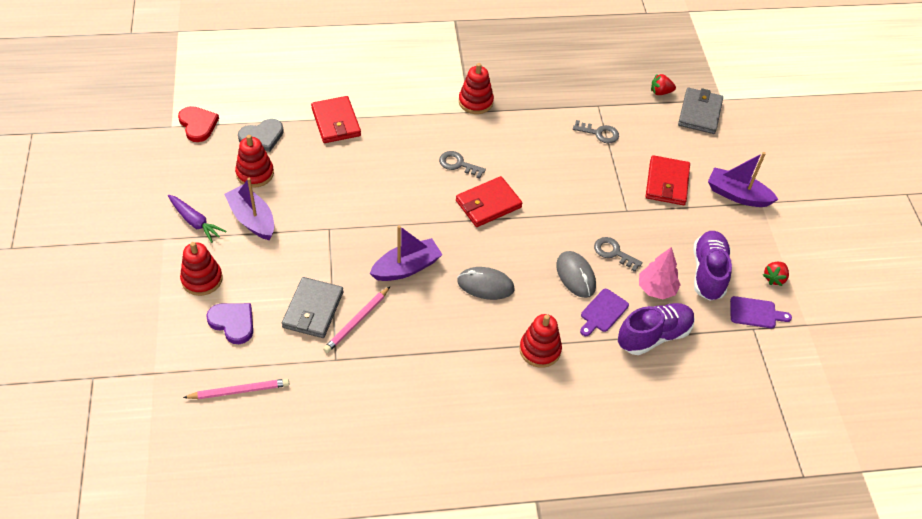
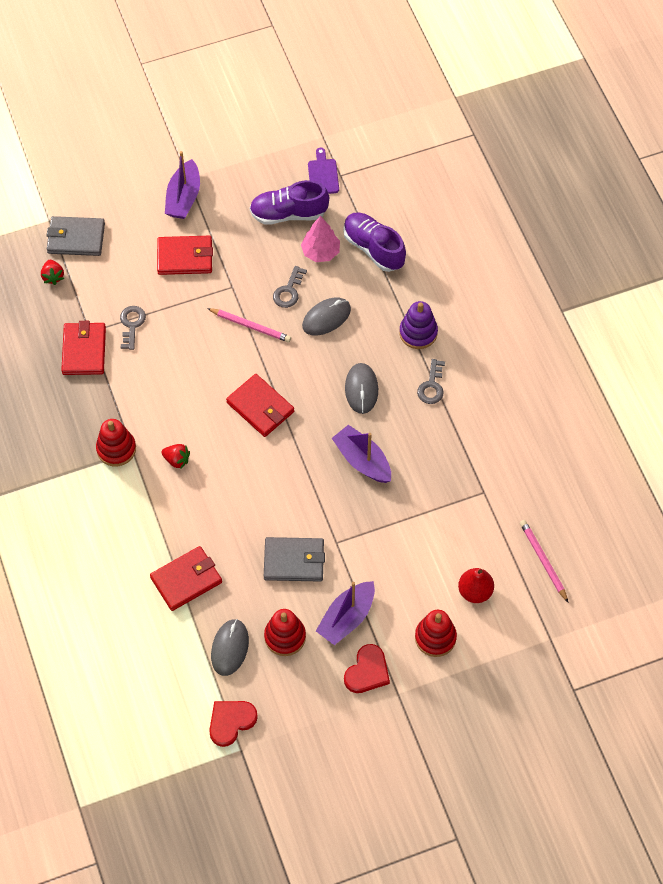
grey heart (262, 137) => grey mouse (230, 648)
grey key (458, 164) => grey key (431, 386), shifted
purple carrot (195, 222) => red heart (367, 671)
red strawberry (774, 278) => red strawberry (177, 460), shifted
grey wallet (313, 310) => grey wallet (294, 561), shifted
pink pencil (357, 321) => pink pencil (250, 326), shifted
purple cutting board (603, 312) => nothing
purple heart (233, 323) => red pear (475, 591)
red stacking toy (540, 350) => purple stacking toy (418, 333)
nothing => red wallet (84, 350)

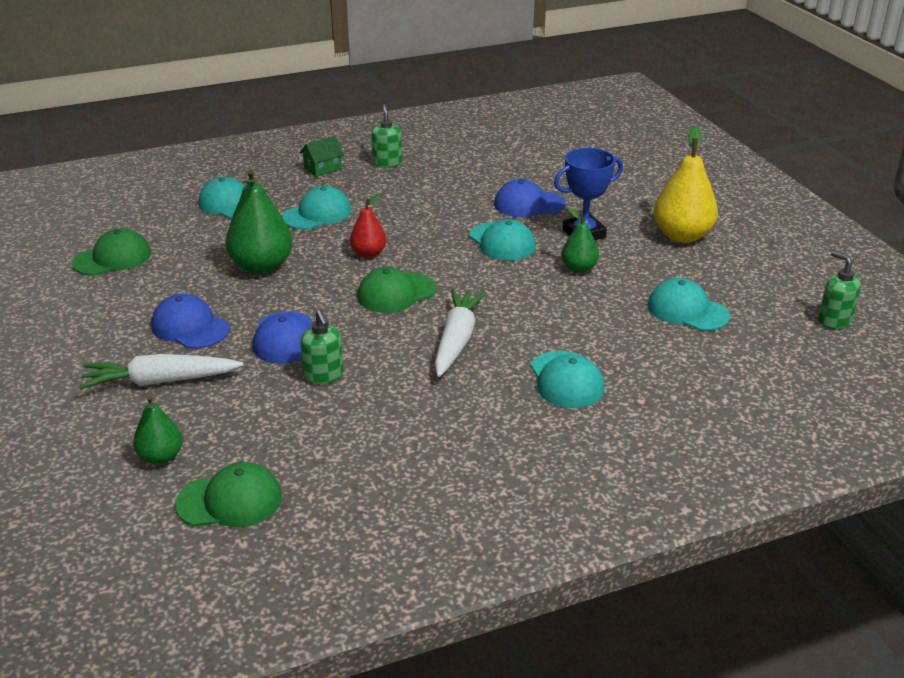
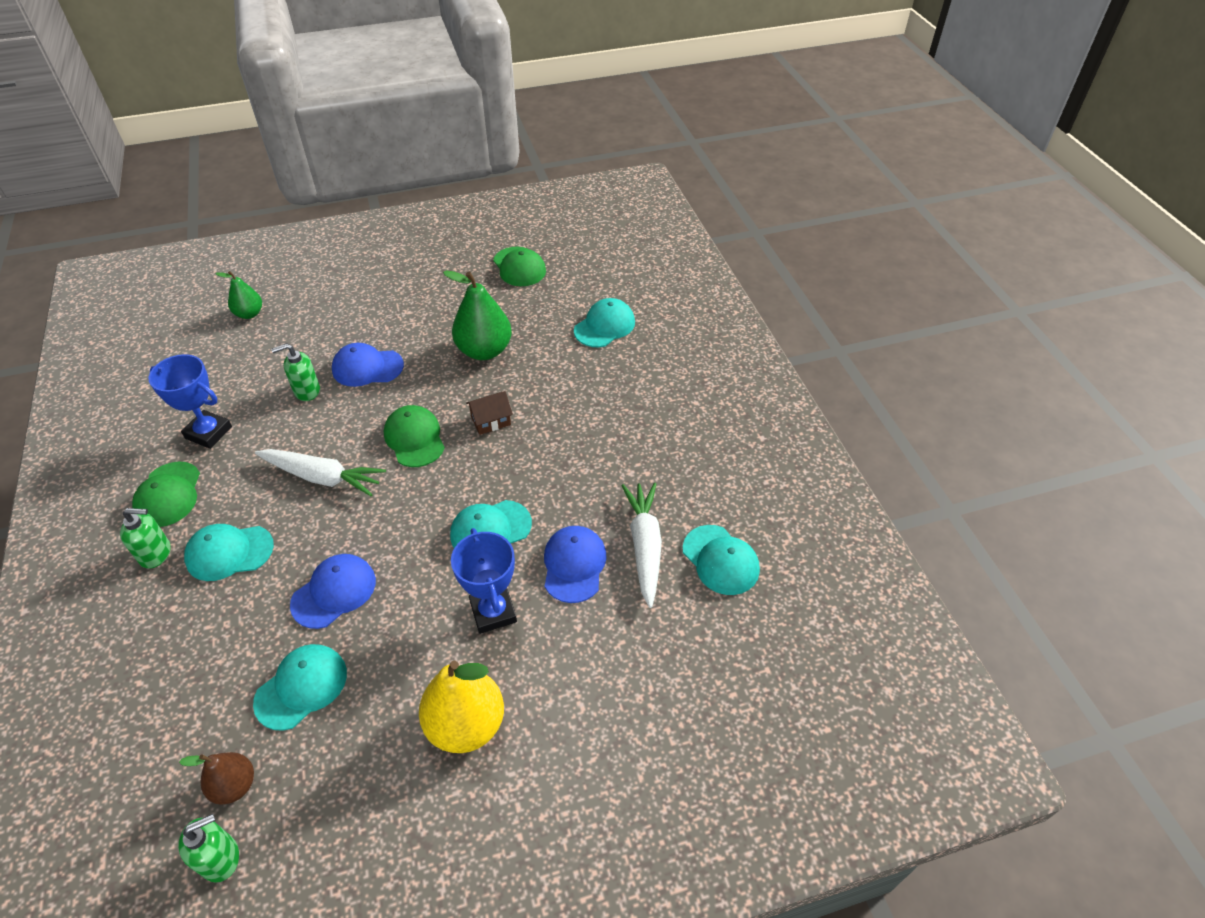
green soap dispenser (387, 163) => green soap dispenser (156, 553), shifted
green house (323, 168) => nothing
turquoise cap (317, 214) => turquoise cap (720, 560), shifted
red pear (368, 253) => brown house (491, 421)
green pear (579, 268) => nothing
blue cap (190, 327) => blue cap (334, 592), shifted
white carrot (160, 381) => white carrot (644, 546), shifted
green cap (230, 500) => green cap (168, 495), shifted
nothing => blue trophy (208, 432)
nothing => brown pear (234, 785)

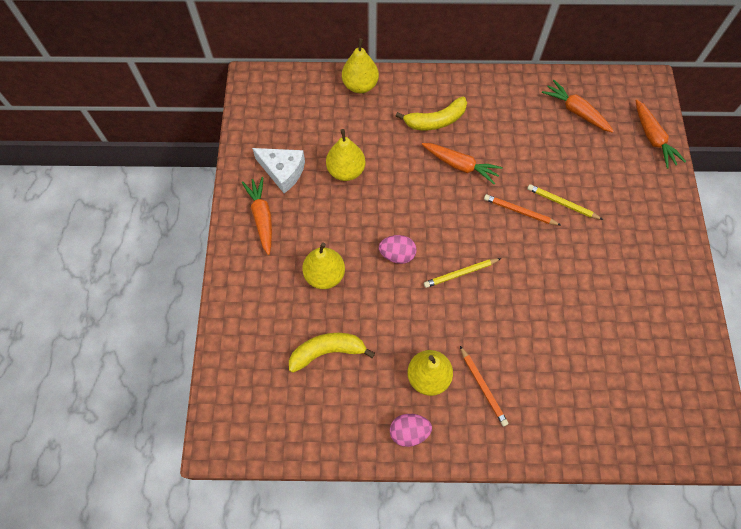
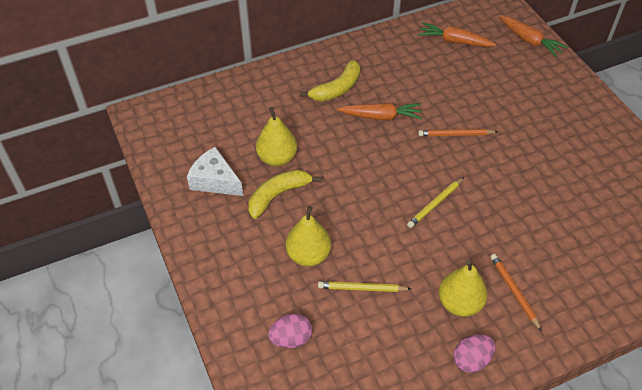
yellow pear (360, 85) => nothing
white cheese (283, 171) => white cheese (215, 181), 150 degrees counterclockwise
orange carrot (262, 217) => nothing
yellow pencil (562, 203) => yellow pencil (361, 288), shifted
pink egg (397, 254) => pink egg (291, 339), shifted
yellow banana (327, 351) => yellow banana (278, 195), shifted
orange pencil (483, 387) => orange pencil (514, 291), 150 degrees counterclockwise

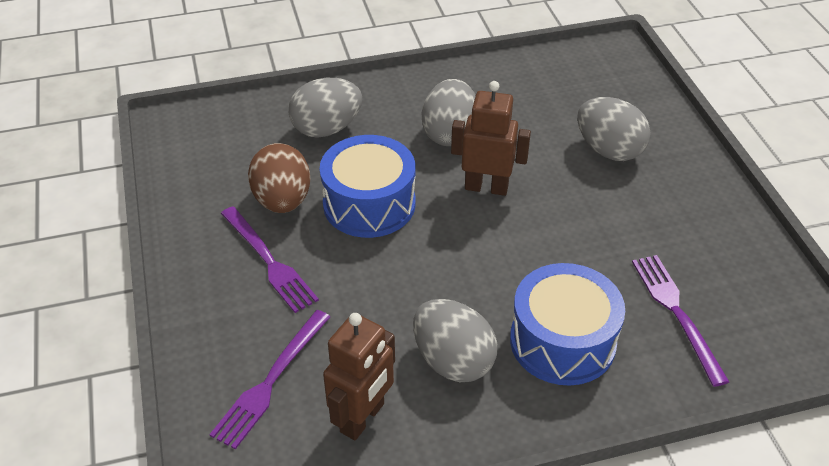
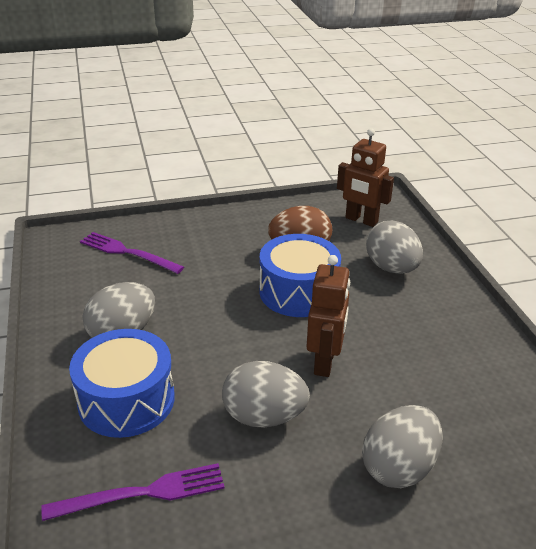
grey egg (450, 134) => grey egg (264, 416), shifted
purple fork (268, 261) => nothing
brown robot (363, 418) => brown robot (361, 220), shifted

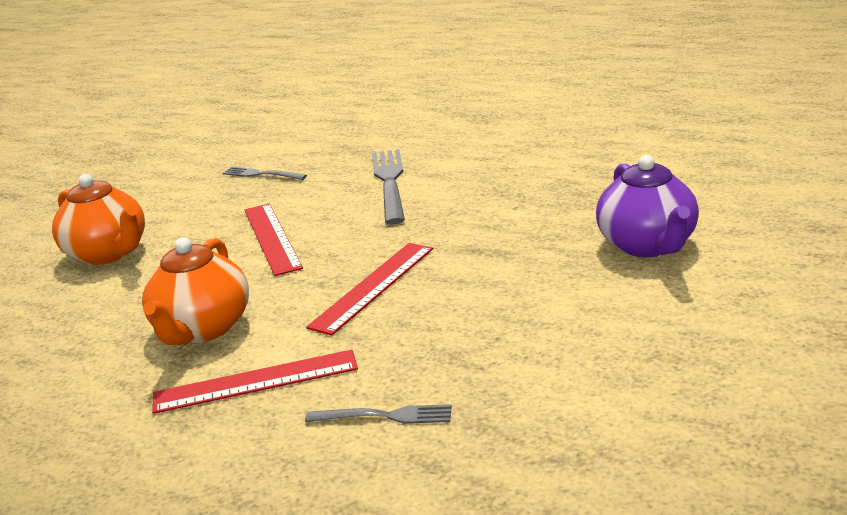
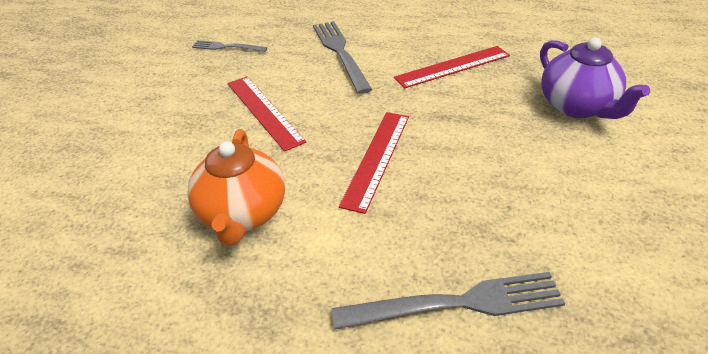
orange teapot (108, 253) => nothing
red ruler (255, 381) => red ruler (452, 66), shifted
grey fork (384, 416) => grey fork (457, 303), x1.76

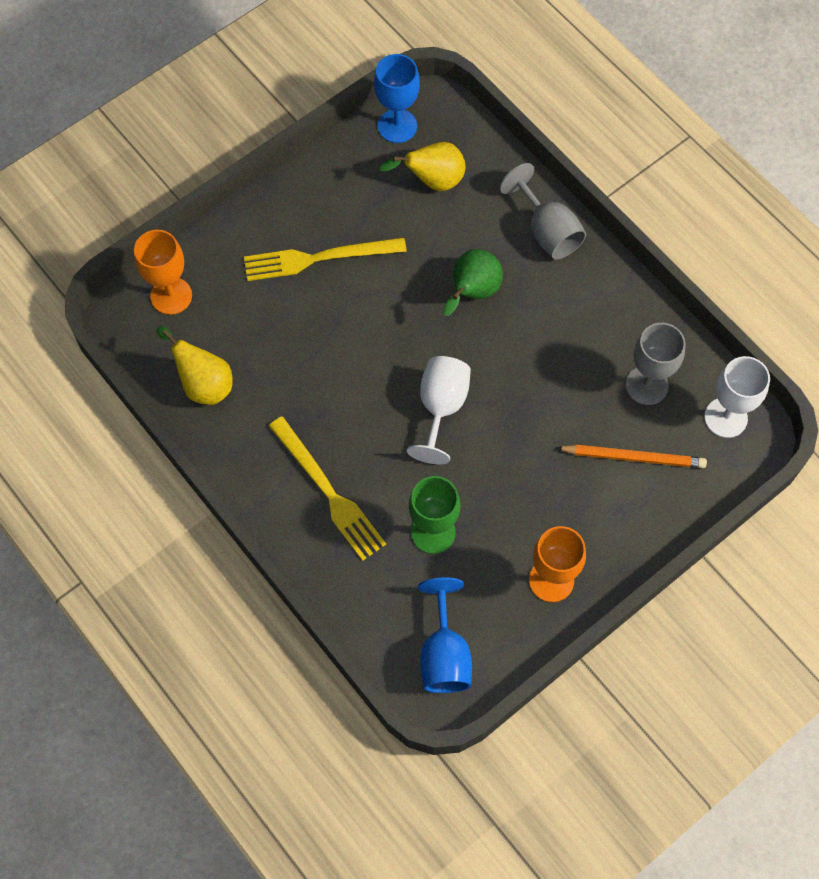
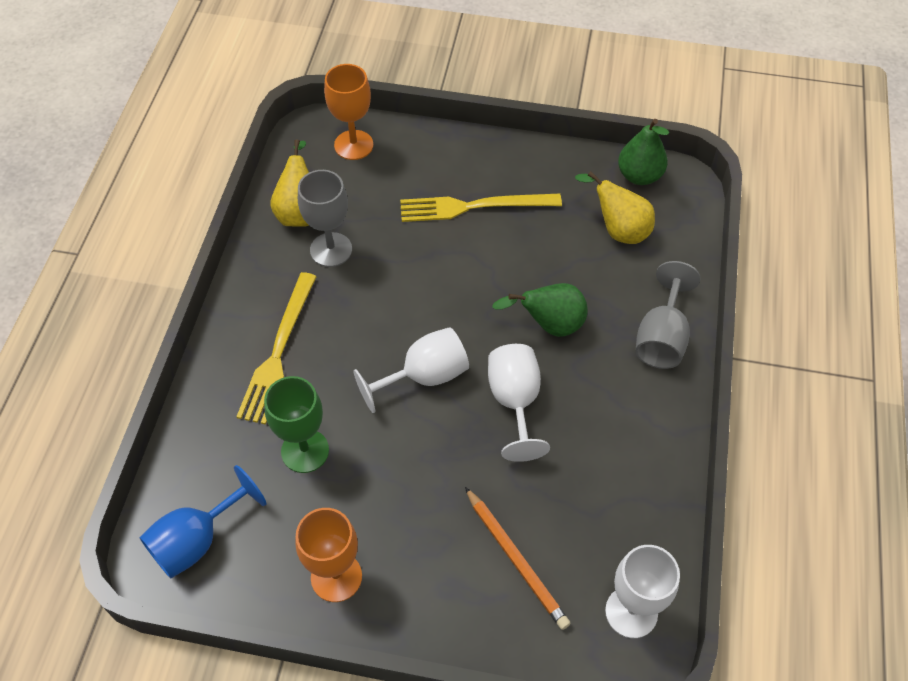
blue goblet (397, 126) => green pear (639, 176)
yellow fork (318, 258) => yellow fork (473, 207), 45 degrees counterclockwise
grey goblet (646, 385) => grey goblet (331, 250), shifted
nothing => white goblet (515, 402)

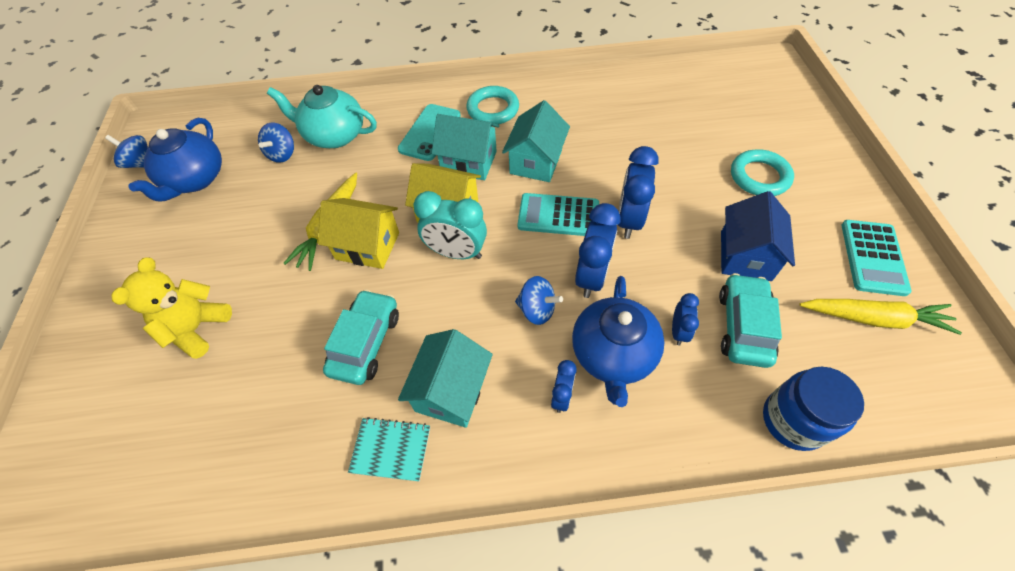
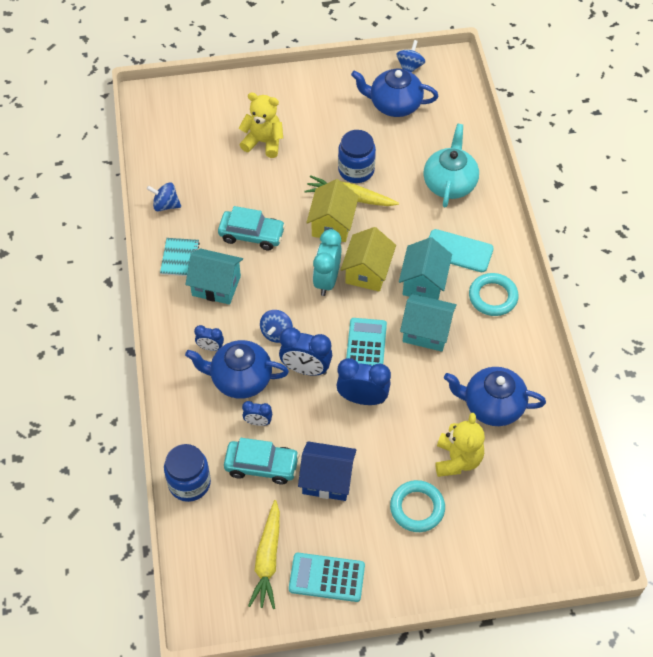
blue spinning top (282, 154) => blue spinning top (165, 205), shifted
nothing => blue jar (356, 170)
nothing => blue teapot (492, 406)
nothing => yellow teddy bear (457, 460)

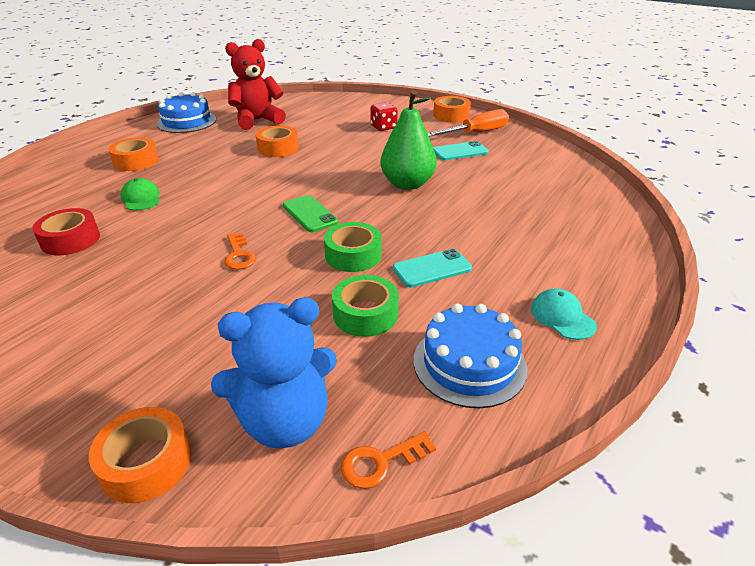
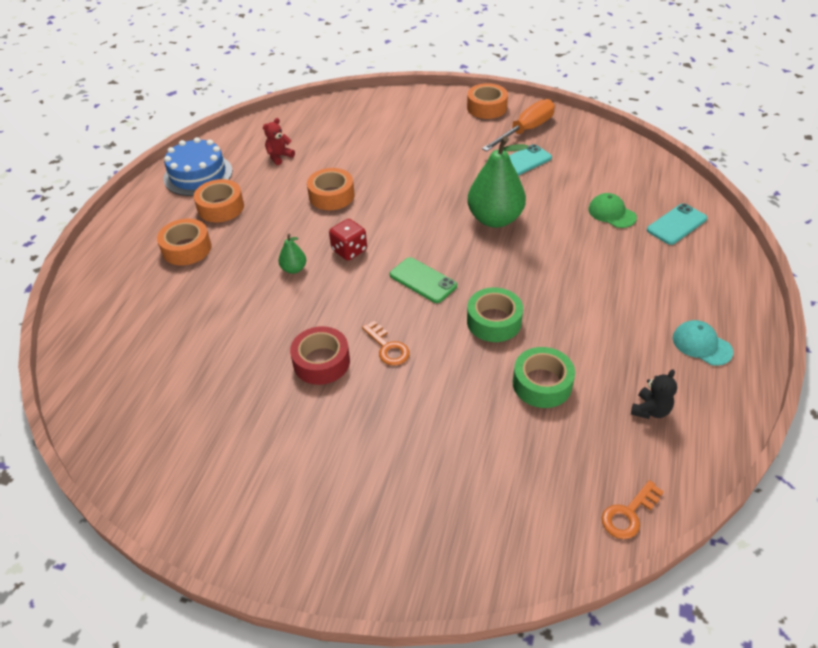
red teddy bear (257, 120) => red teddy bear (279, 157), x0.46
red dice (383, 127) => red dice (349, 250), shifted
green cap (141, 198) => green cap (611, 213), shifted
red tape (70, 240) => red tape (321, 362), shifted
turquoise phone (432, 269) => turquoise phone (676, 224), shifted
blue teddy bear (284, 421) => nothing
blue cake (469, 363) => black teddy bear (650, 410)
orange tape (146, 463) => orange tape (221, 207), shifted
nothing => green pear (294, 269)

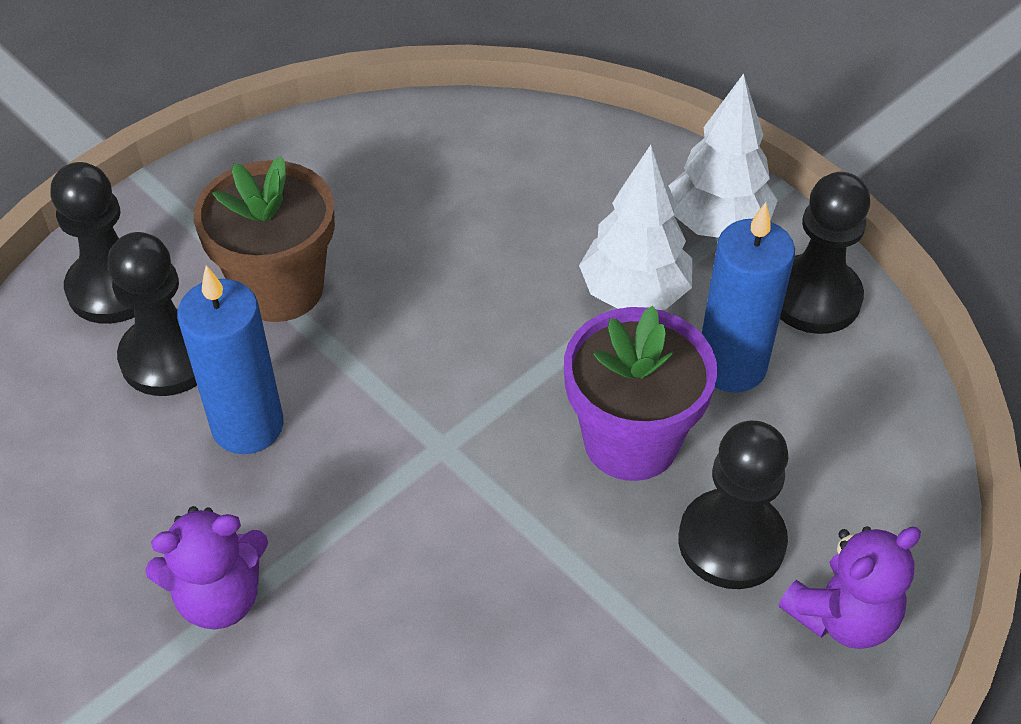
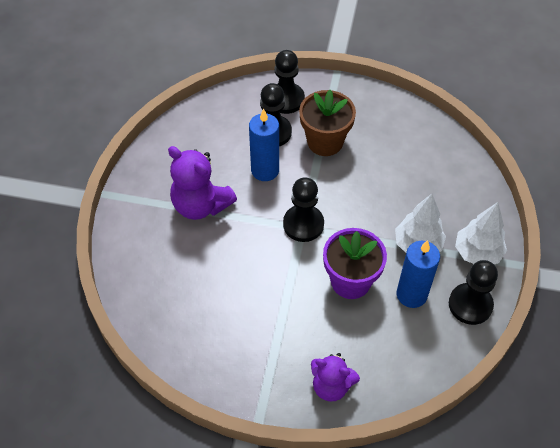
black pawn (731, 541) => black pawn (303, 224), shifted
purple teddy bear (219, 597) => purple teddy bear (201, 205), x1.51

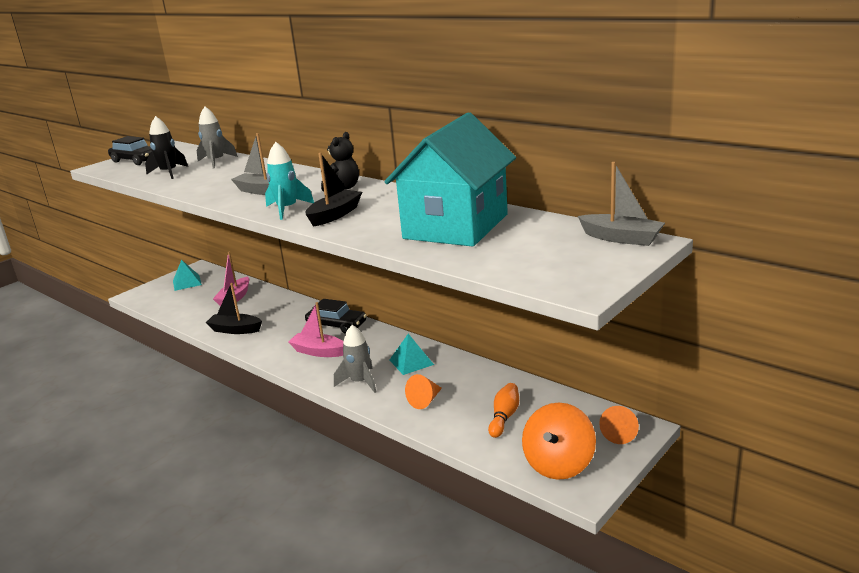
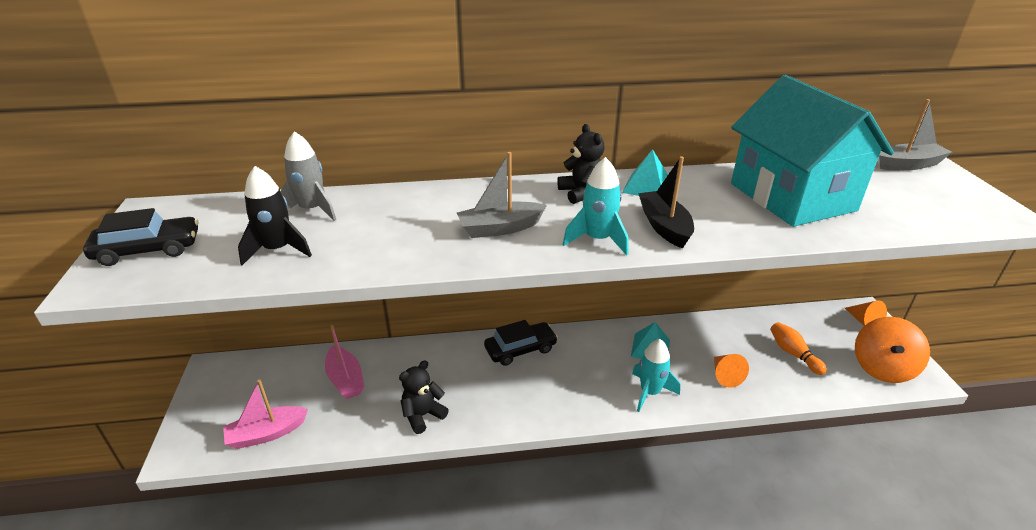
turquoise pyramid (187, 282) => turquoise pyramid (647, 187), shifted
black boat (235, 330) => black teddy bear (423, 415)
pink boat (318, 351) => pink boat (266, 433), shifted
grey rocket (360, 382) => turquoise rocket (650, 392)
orange spinning top (558, 464) => orange spinning top (882, 368), 45 degrees clockwise

